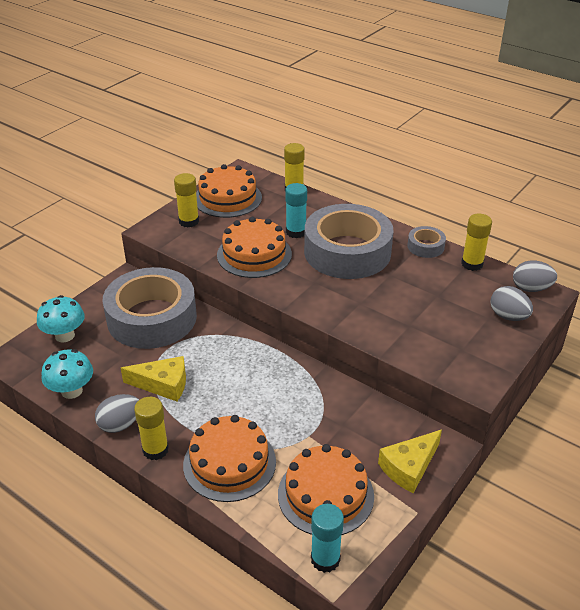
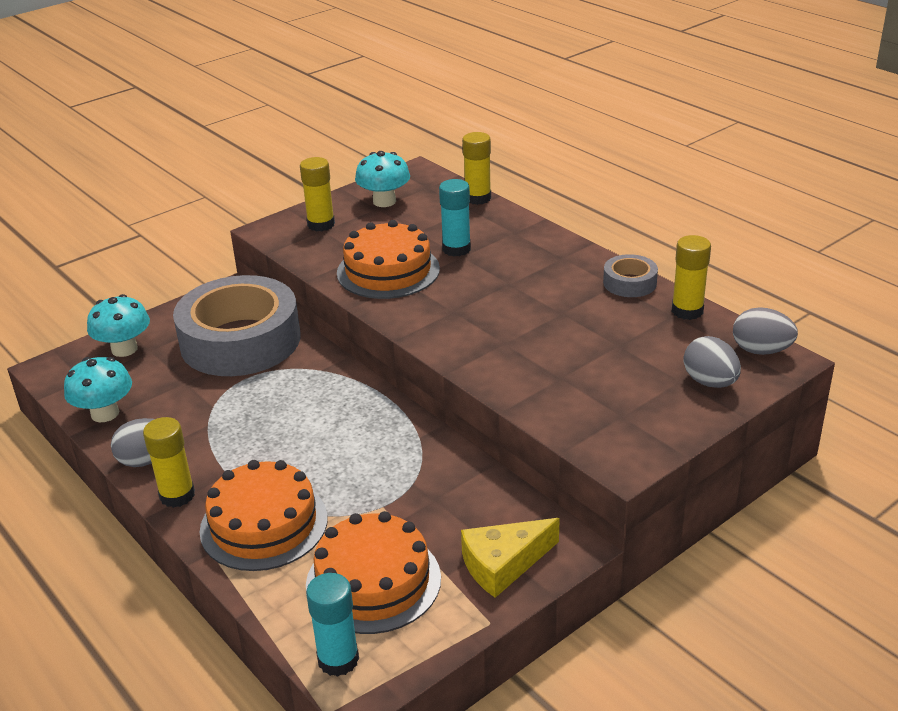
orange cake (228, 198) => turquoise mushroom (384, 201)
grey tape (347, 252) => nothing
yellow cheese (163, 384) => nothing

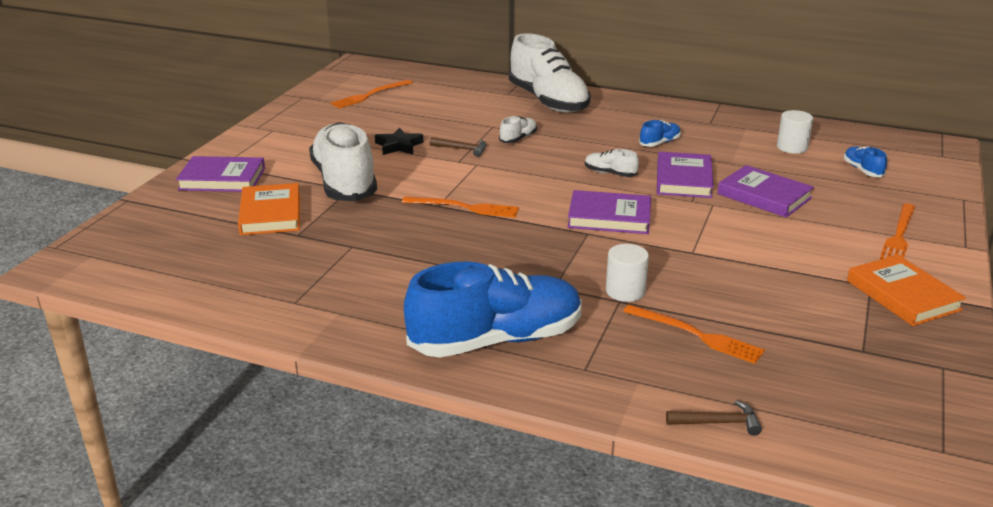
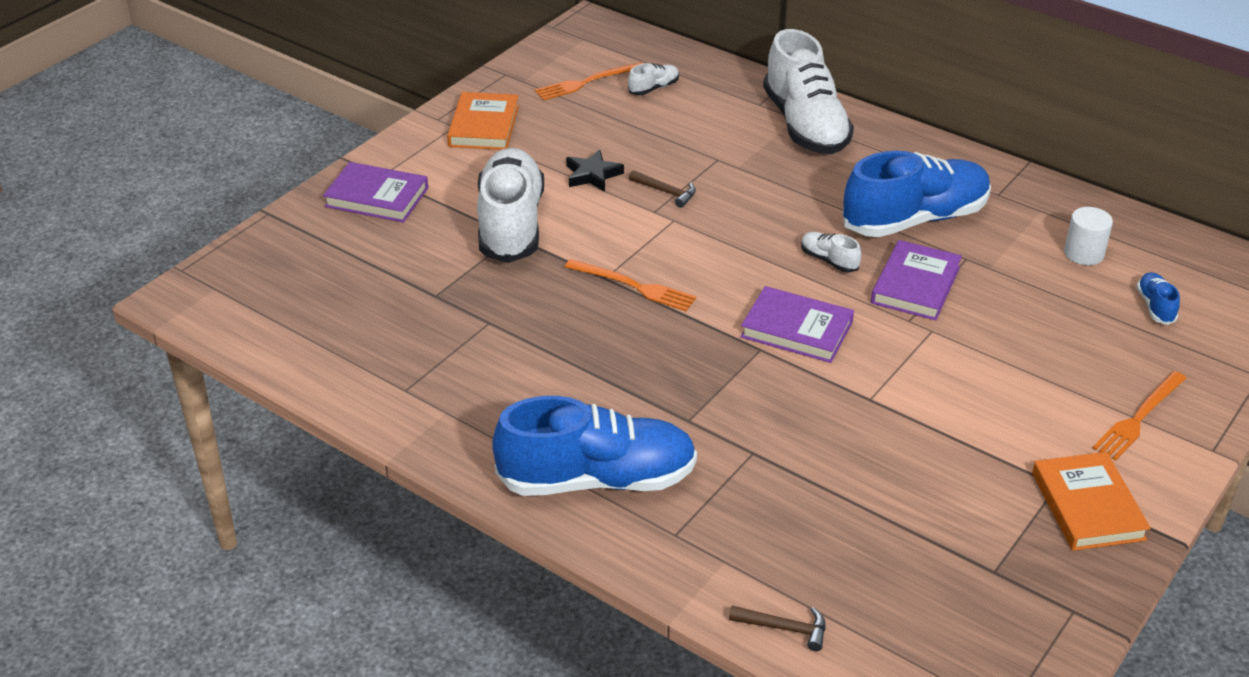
white shoe (518, 138) => white shoe (654, 88), shifted
blue shoe (659, 143) => blue shoe (915, 219), x2.42
purple book (764, 196) => nothing
orange book (270, 214) => orange book (484, 126), shifted
white cylinder (625, 291) => nothing
orange fork (696, 335) => nothing

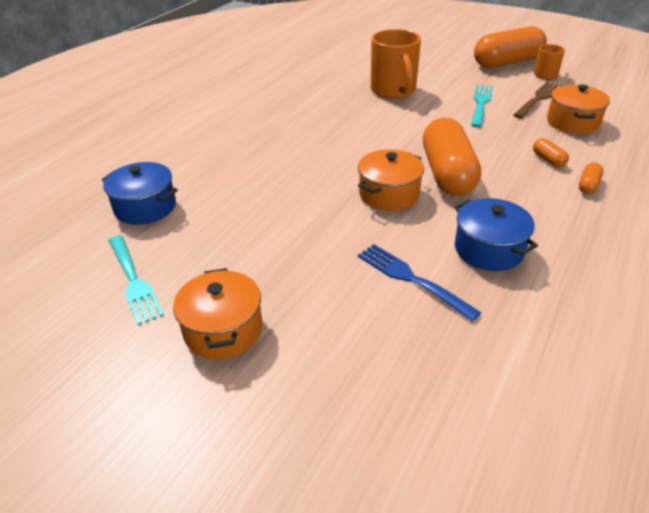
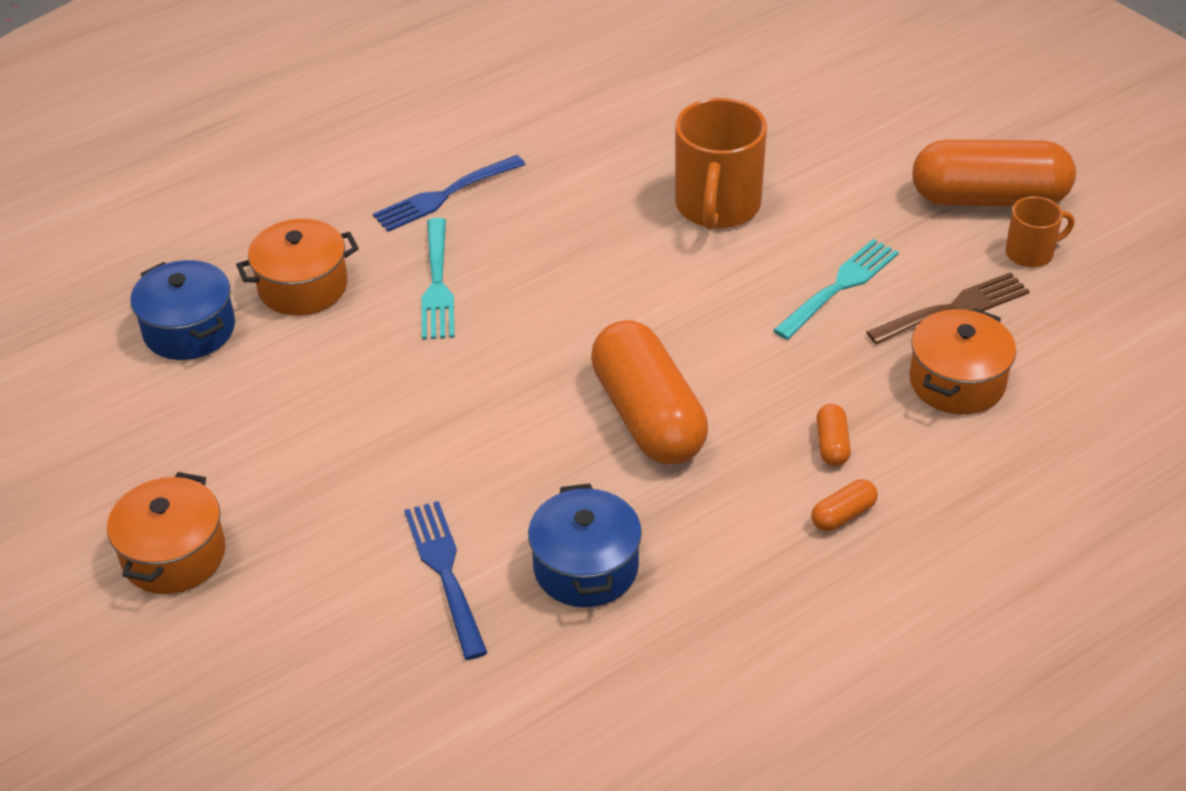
orange capsule (447, 174) => orange capsule (648, 416), 45 degrees counterclockwise
orange pot (389, 194) => orange pot (303, 286), shifted
turquoise fork (133, 280) => turquoise fork (437, 283), shifted
nothing => blue fork (445, 195)

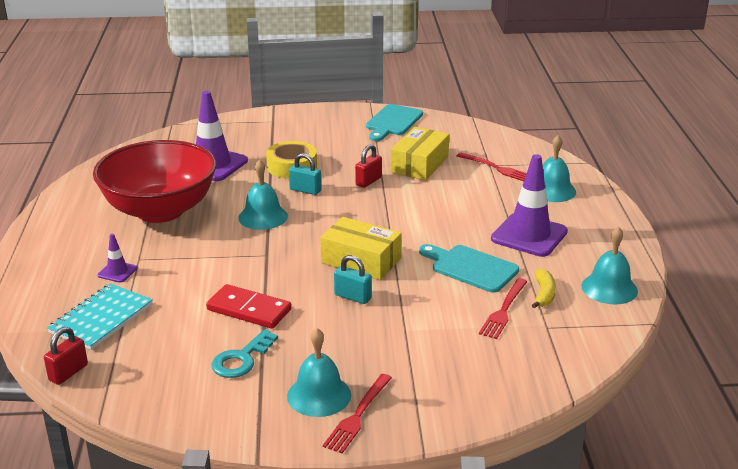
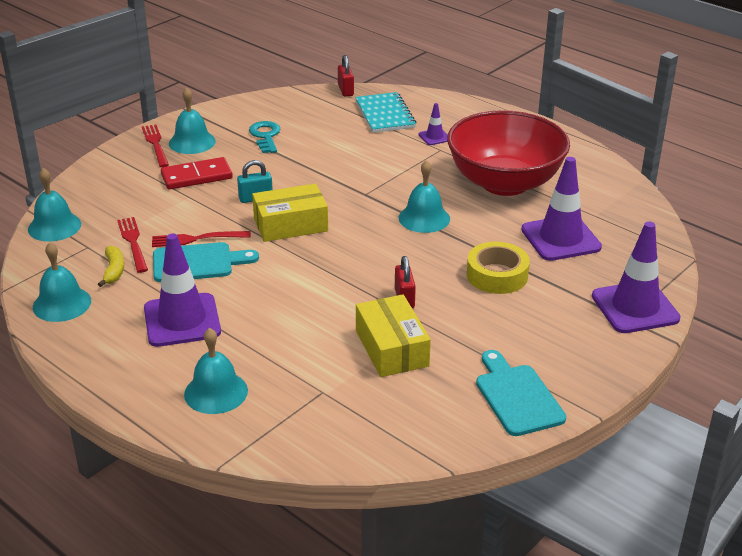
red fork (496, 168) => red fork (197, 239), shifted
turquoise padlock (305, 190) => nothing
yellow banana (544, 294) => yellow banana (114, 271), 150 degrees counterclockwise
red domino (249, 310) => red domino (196, 176), shifted
nothing => turquoise bell (54, 226)
nothing => purple traffic cone (635, 307)

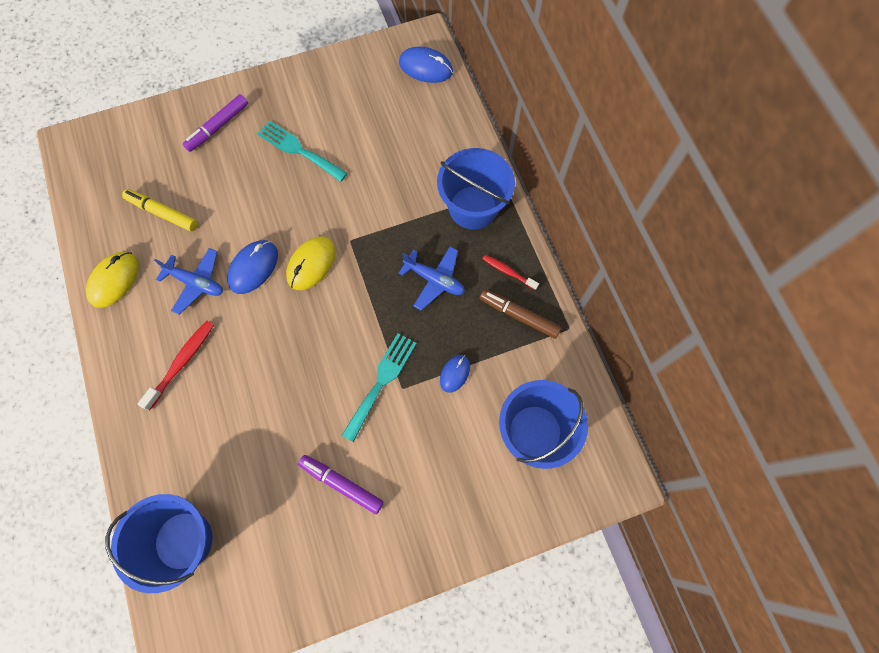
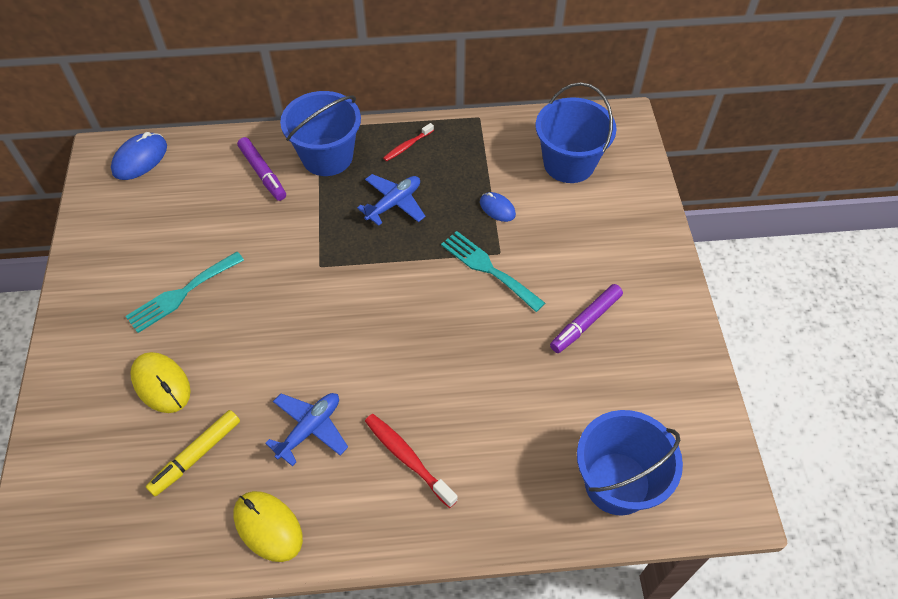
purple marker (218, 127) => purple marker (263, 173), shifted
yellow mouse (311, 264) => yellow mouse (161, 384), shifted
blue mouse (253, 268) => nothing
brown marker (519, 316) => nothing

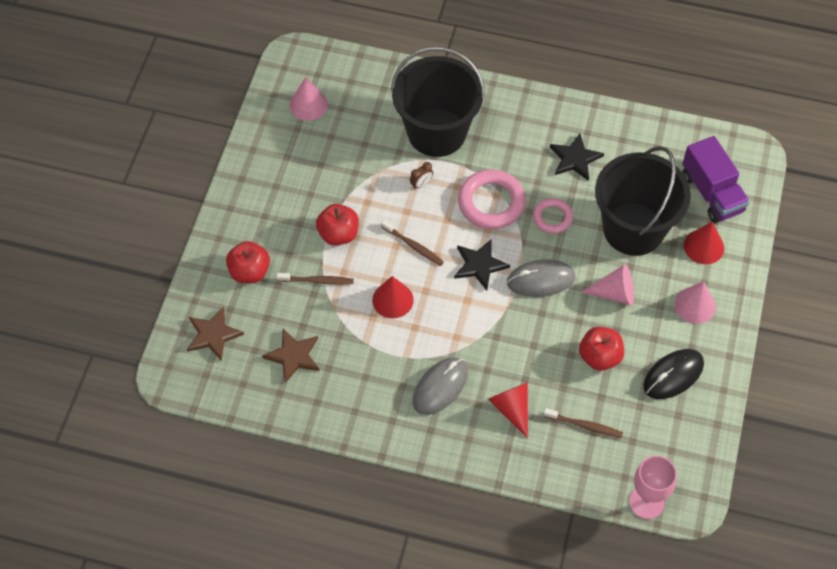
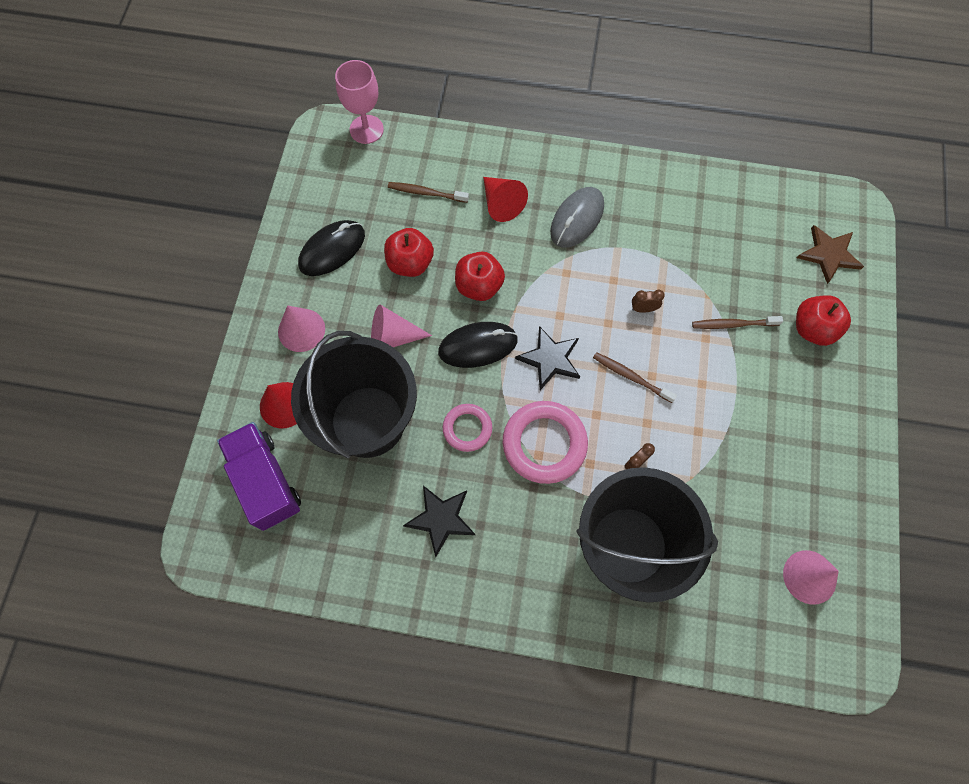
red apple (338, 234) => red apple (479, 286), shifted
grey mouse (541, 280) => black mouse (478, 346)
red cone (392, 300) => brown clock (643, 309)
brown star (293, 356) => nothing

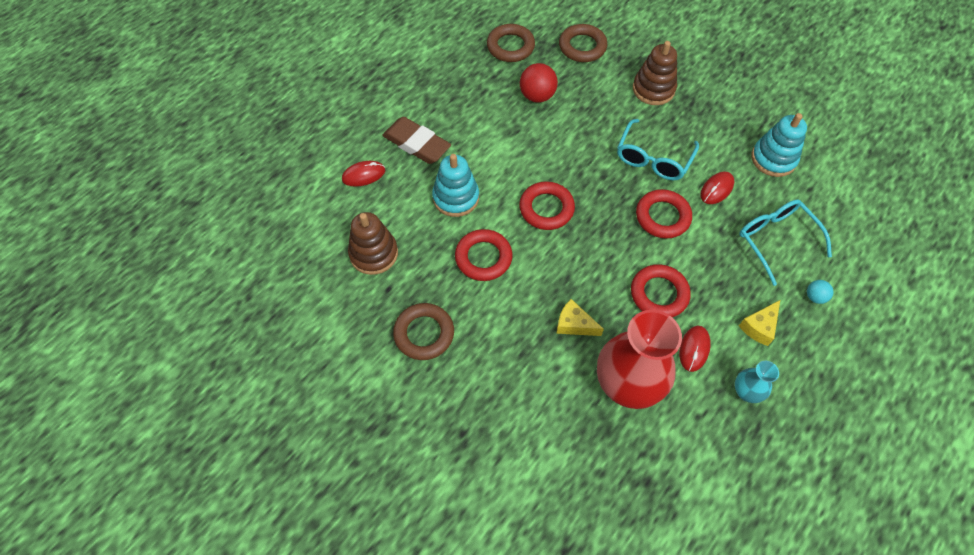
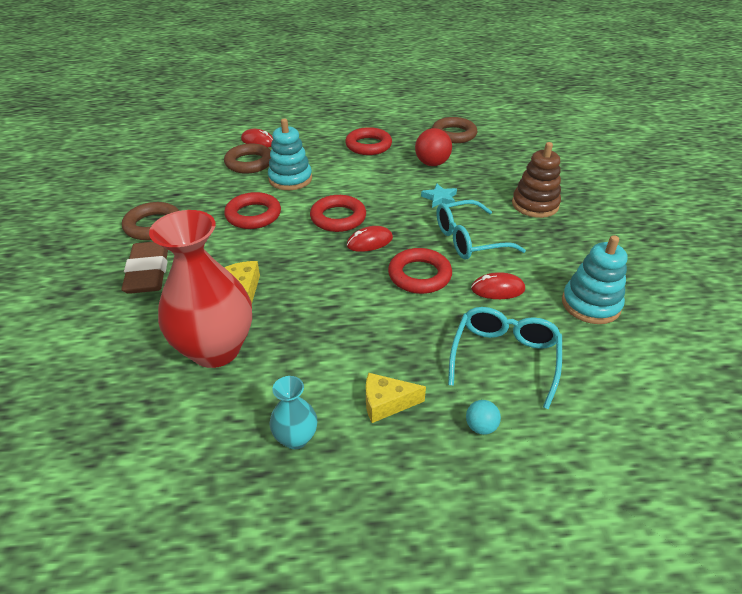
brown ring (582, 47) => brown ring (249, 163), shifted
brown eraser (416, 144) => brown eraser (148, 272), shifted
brown stacking toy (373, 253) => nothing
red ring (659, 294) => red ring (368, 145), shifted
red mouse (694, 349) => red mouse (369, 242), shifted
nothing => turquoise star (440, 198)

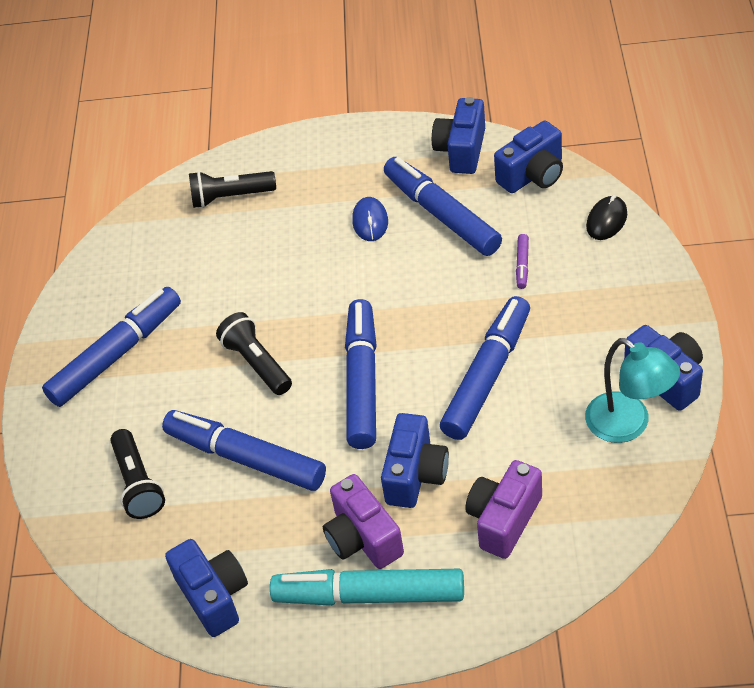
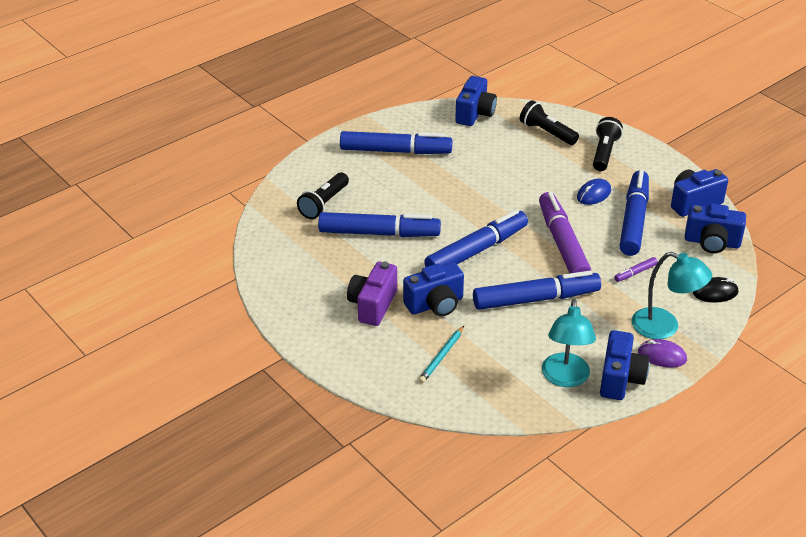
black flashlight (257, 363) => black flashlight (604, 153), shifted
blue marker (245, 458) => blue marker (379, 233), 105 degrees clockwise
purple camera (504, 520) => turquoise pencil (441, 356)
blue camera (214, 596) => blue camera (475, 114), shifted
turquoise marker (369, 595) => nothing
nothing => purple marker (562, 243)
nothing => turquoise lamp (664, 327)
nothing => purple mouse (662, 356)

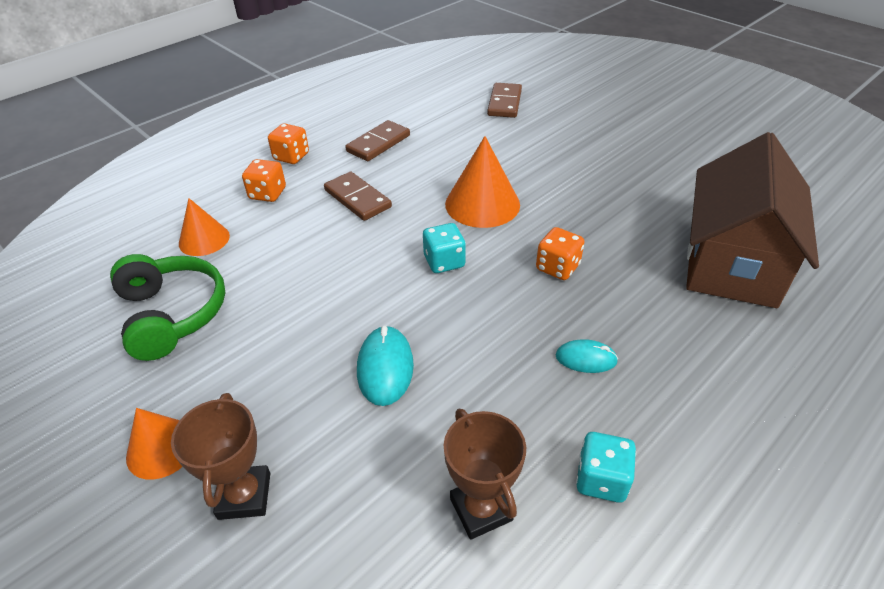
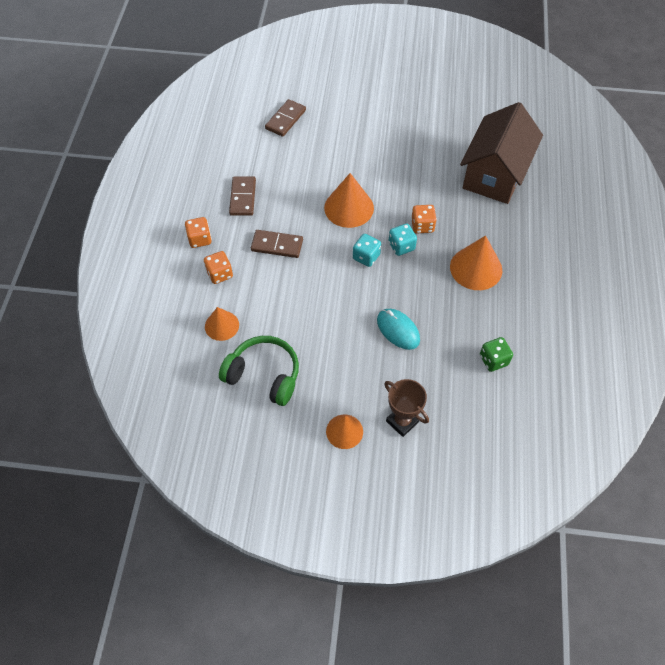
brown domino (504, 103) => brown domino (286, 119), 60 degrees clockwise
brown house (732, 262) => brown house (495, 174), 45 degrees clockwise
turquoise mouse (586, 359) => orange cone (476, 268)
brown trophy (481, 509) => green dice (493, 360)
turquoise dice (601, 479) => turquoise dice (401, 246), shifted

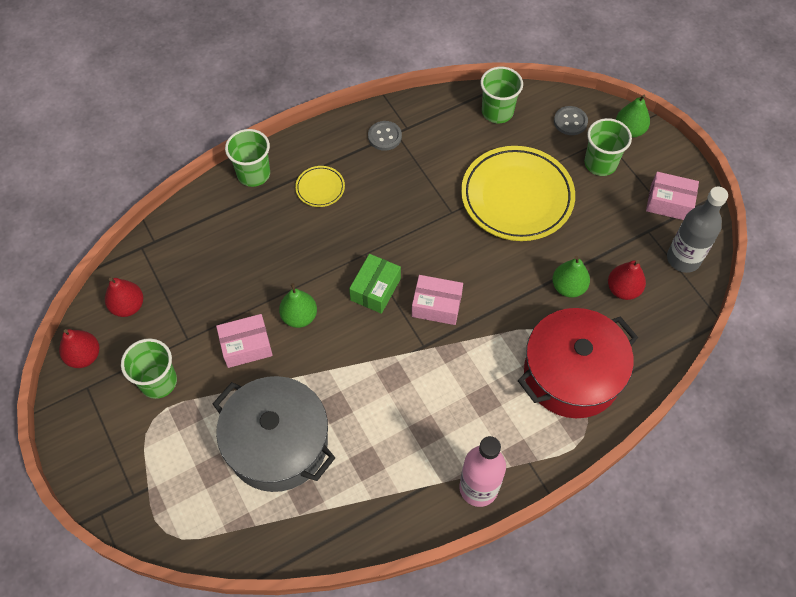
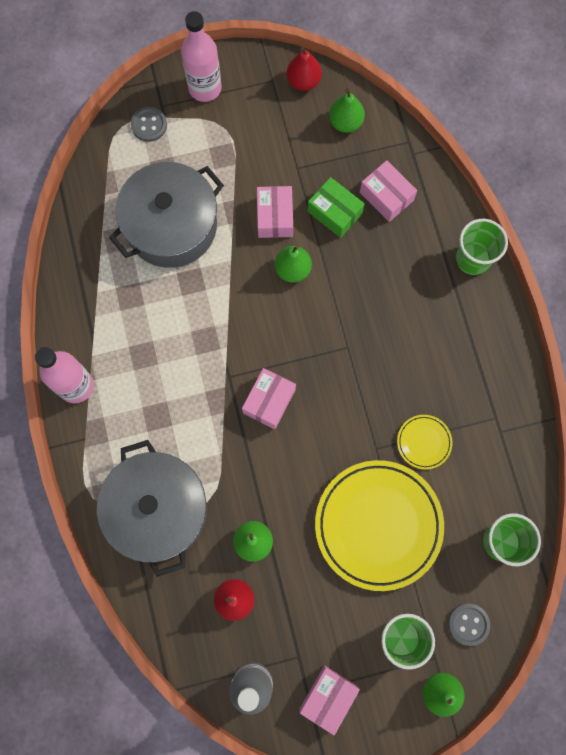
grey button (384, 136) => grey button (149, 125), shifted
yellow plate (320, 188) => yellow plate (424, 442), shifted
green box (375, 289) => green box (334, 212), shifted
red pear (128, 306) => green pear (345, 122)
red pot (571, 374) => grey pot (157, 510)
green cup (158, 382) => nothing
nothing => pink bottle (205, 88)
nothing => pink box (386, 196)

